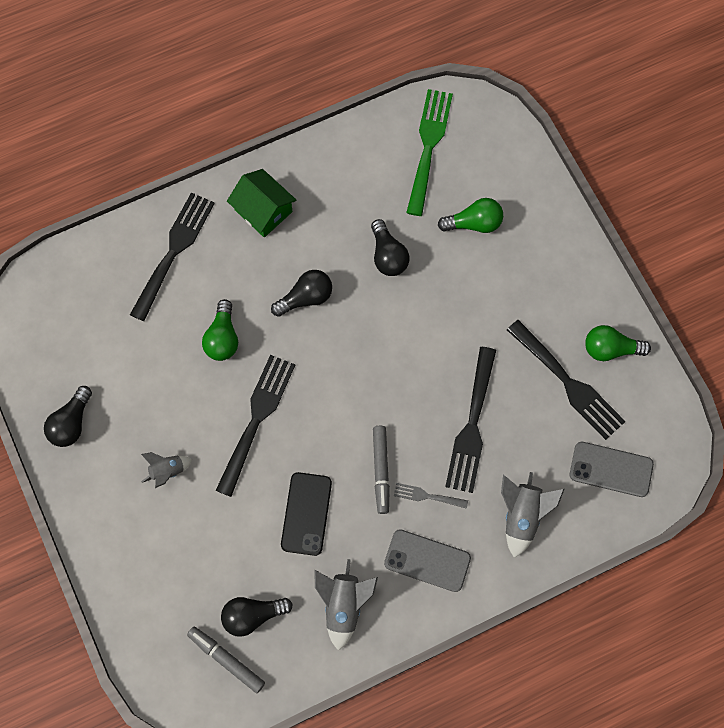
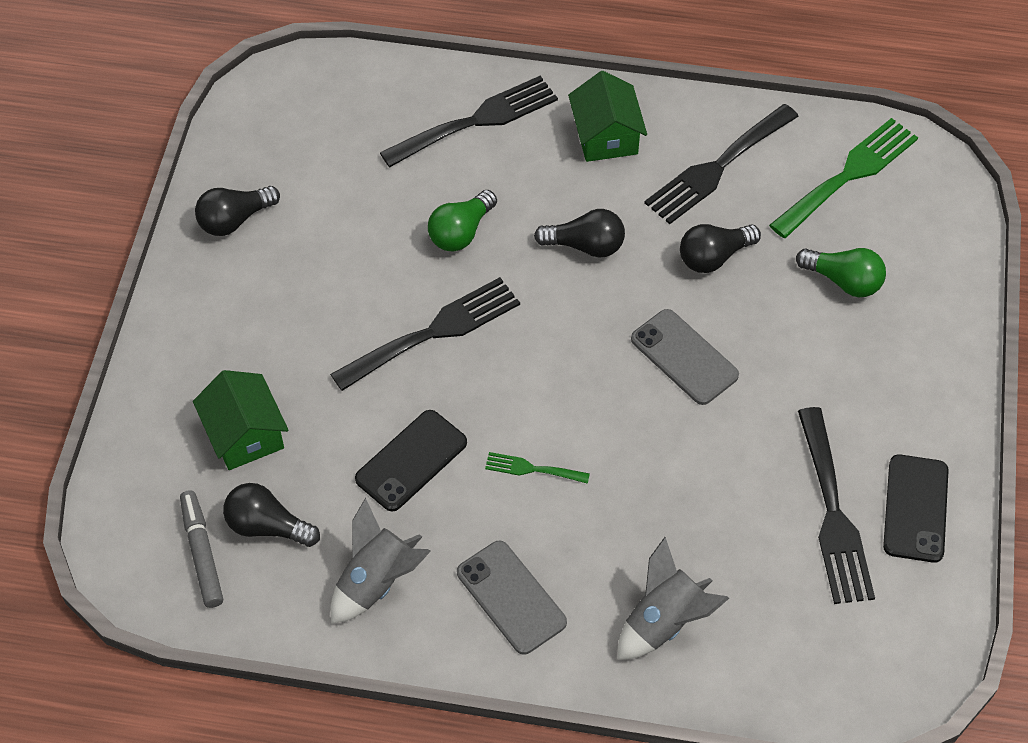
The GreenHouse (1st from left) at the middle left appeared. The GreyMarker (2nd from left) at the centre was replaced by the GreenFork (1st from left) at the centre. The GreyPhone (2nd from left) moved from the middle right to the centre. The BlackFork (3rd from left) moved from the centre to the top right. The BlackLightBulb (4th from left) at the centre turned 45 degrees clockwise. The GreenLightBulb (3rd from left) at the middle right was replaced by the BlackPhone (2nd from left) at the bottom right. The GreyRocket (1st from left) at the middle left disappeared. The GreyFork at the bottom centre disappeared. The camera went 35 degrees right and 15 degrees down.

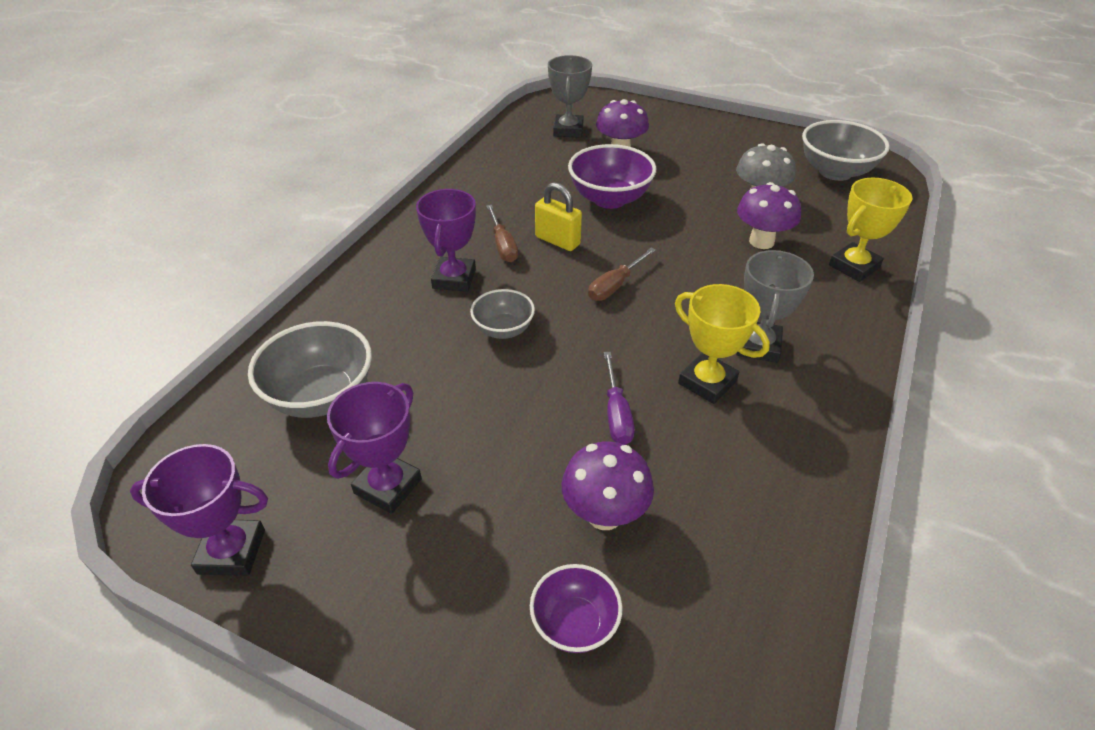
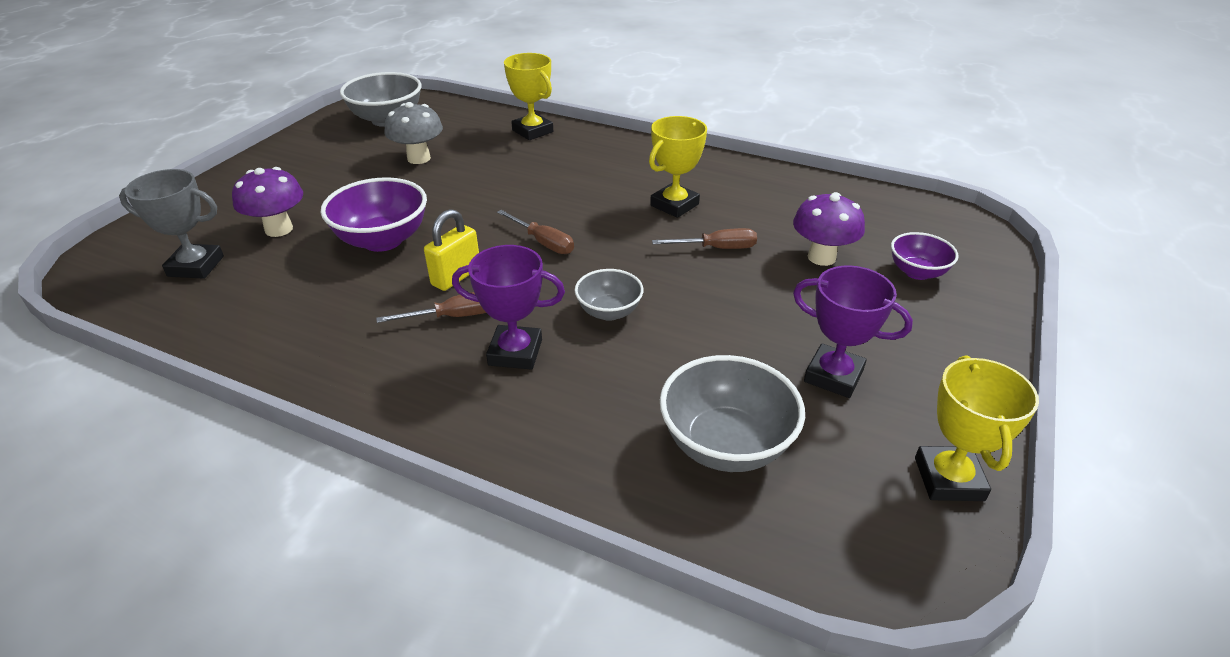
The PurpleScrewdriver at the centre became the BrownScrewdriver (3rd from left) at the centre. The PurpleTrophy (1st from left) at the bottom left became the YellowTrophy (3rd from left) at the middle right. The GreyTrophy (2nd from left) at the middle right disappeared. The PurpleMushroom (3rd from left) at the top right disappeared. The camera went 90 degrees left and 5 degrees down.

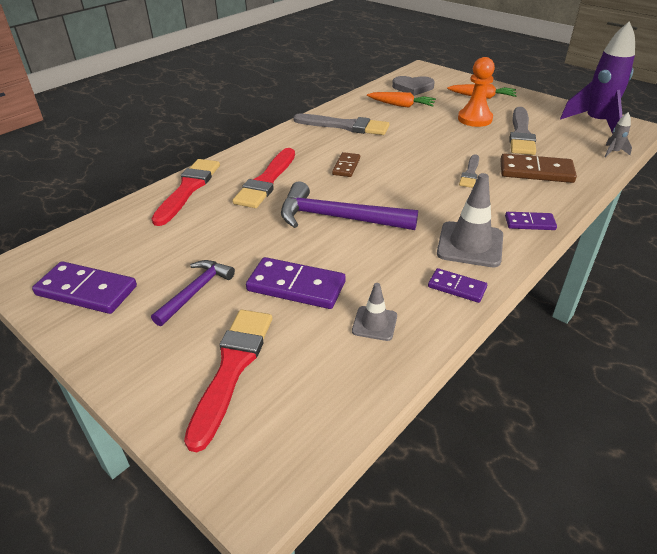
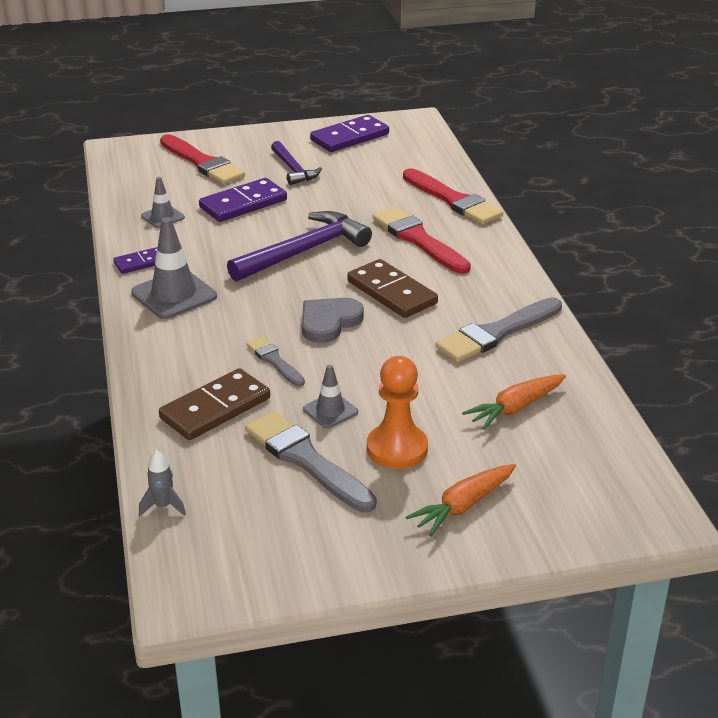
The GreyHeart moved from the top centre to the centre. The GreyTrafficCone (3rd from left) at the centre appeared. The BrownDomino (1st from left in the first image) at the top centre changed to 1.71 times the size. The PurpleDomino (4th from left) at the middle right disappeared. The PurpleRocket at the top right disappeared. The camera went 125 degrees right and 5 degrees down.

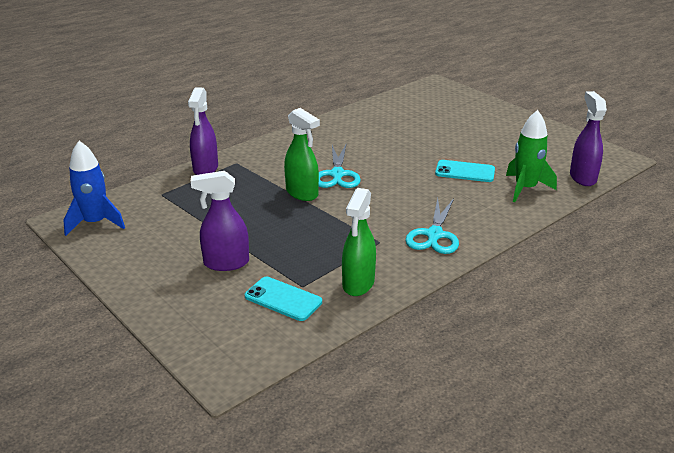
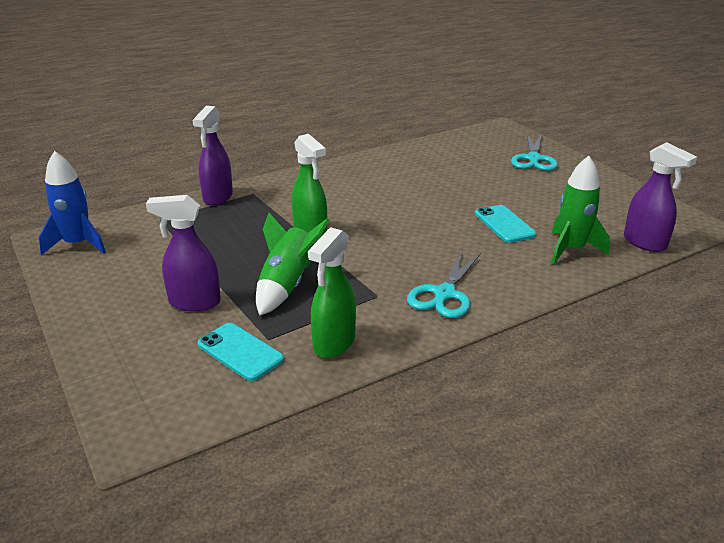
The GreenRocket (1st from left) at the centre appeared. The TurquoisePhone (2nd from left) at the middle right turned 45 degrees clockwise. The TurquoiseScissors (1st from left in the first image) moved from the centre to the top right. The PurpleSprayBottle (3rd from left) at the top right turned 135 degrees clockwise. The camera went 10 degrees right and 0 degrees up.

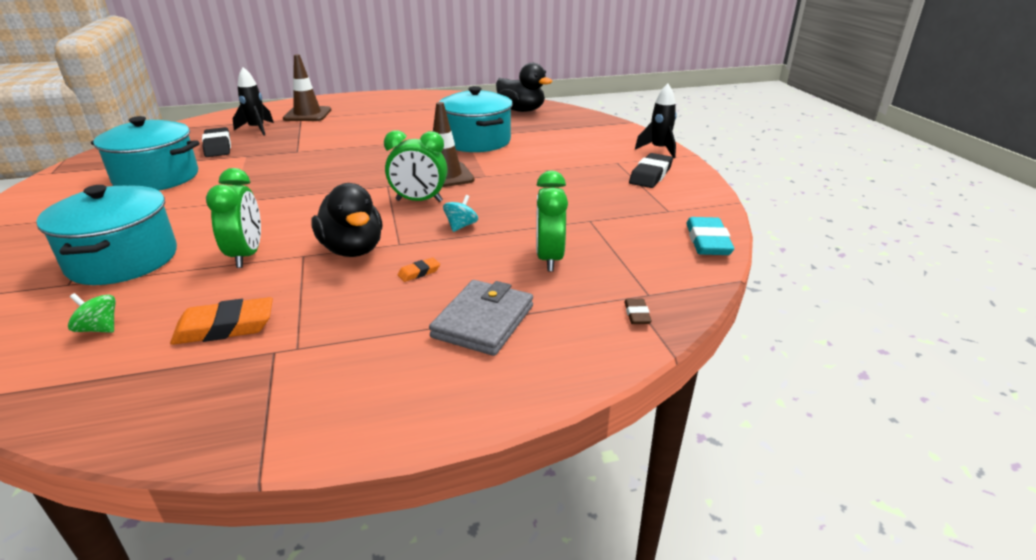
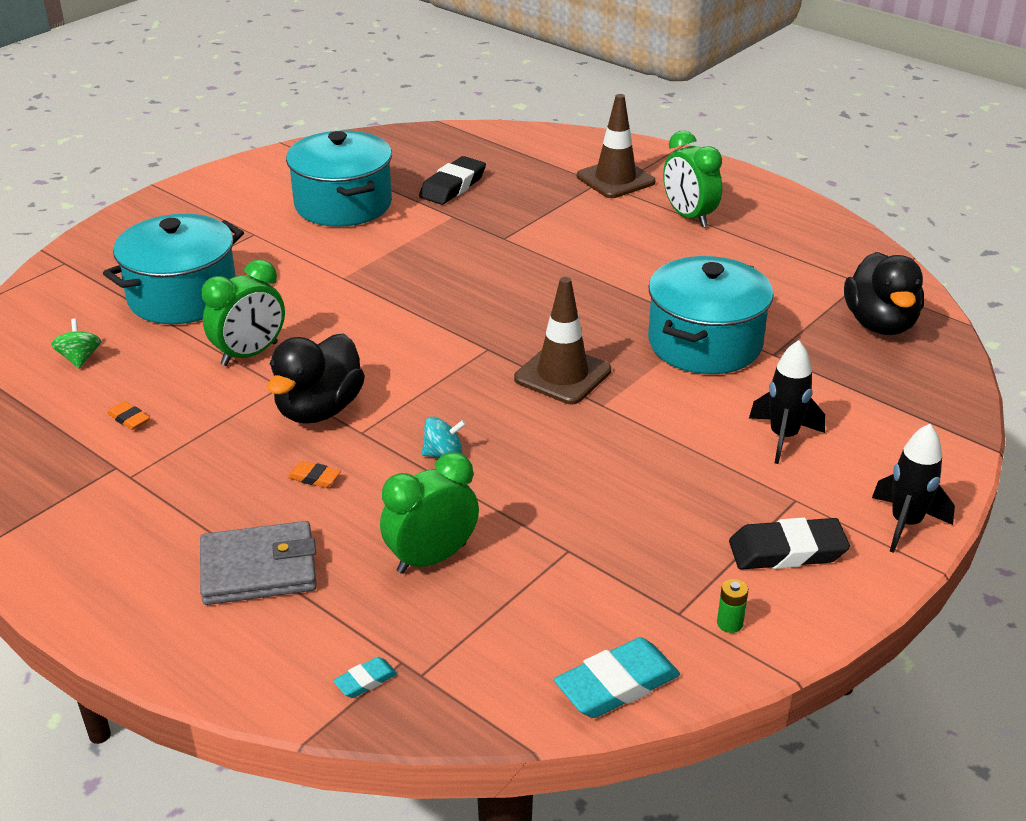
The OrangeEraser (1st from left) at the middle left changed to 0.50 times the size. The BrownEraser at the centre became the TurquoiseEraser (1st from left) at the bottom centre. The GreenClock (2nd from left in the first image) moved from the top centre to the top right. The GreenBattery at the bottom right appeared. The BlackRocket (1st from left) moved from the top left to the middle right. The camera went 55 degrees right and 5 degrees up.

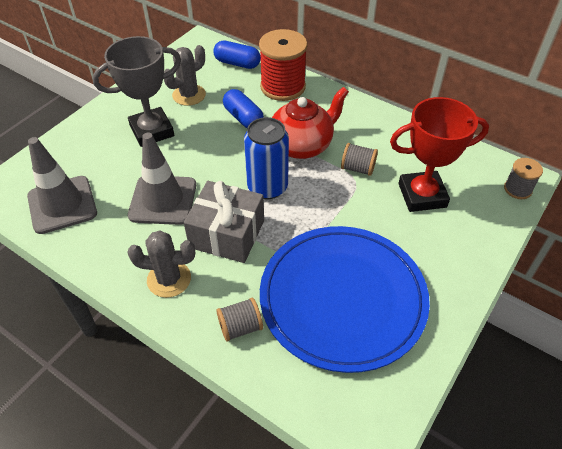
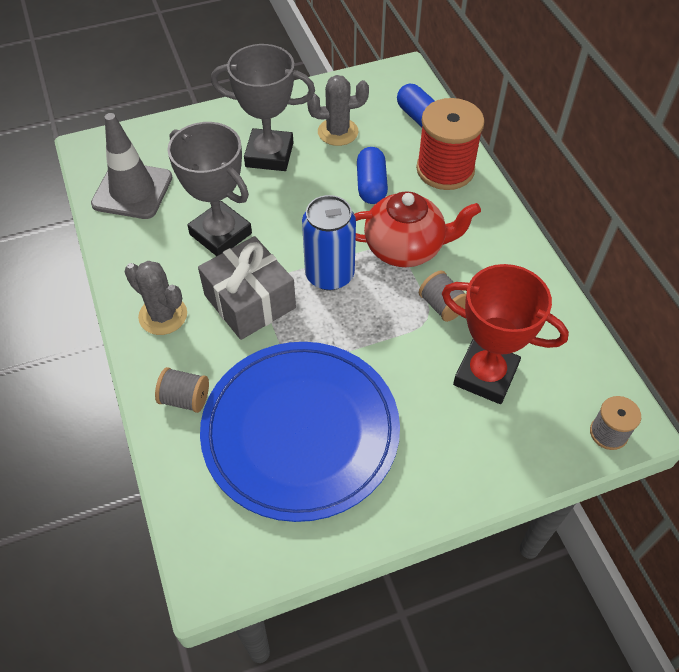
The GreyTrafficCone (2nd from left) at the middle left was replaced by the GreyTrophy (1st from left) at the top left. The camera went 35 degrees right and 5 degrees up.

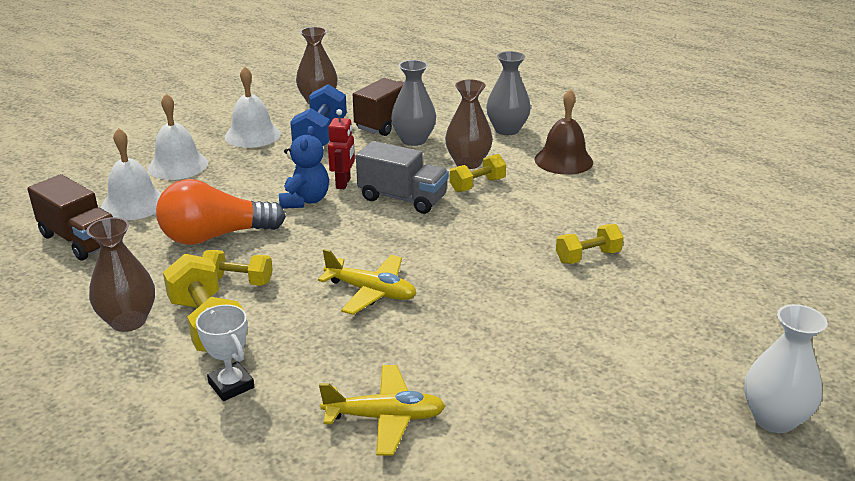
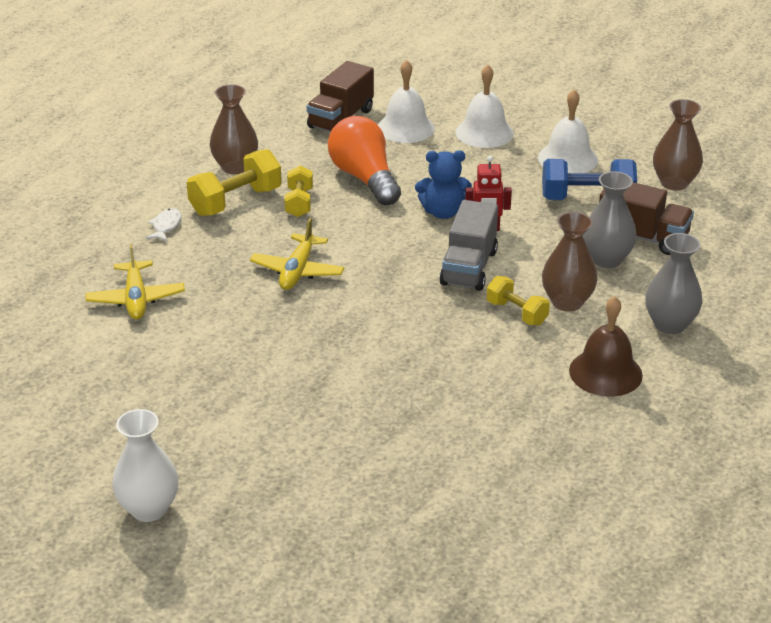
The WhiteTrophy at the bottom left was replaced by the WhiteFish at the middle left. The YellowDumbbell (4th from left) at the middle right disappeared. The camera went 80 degrees right and 5 degrees up.

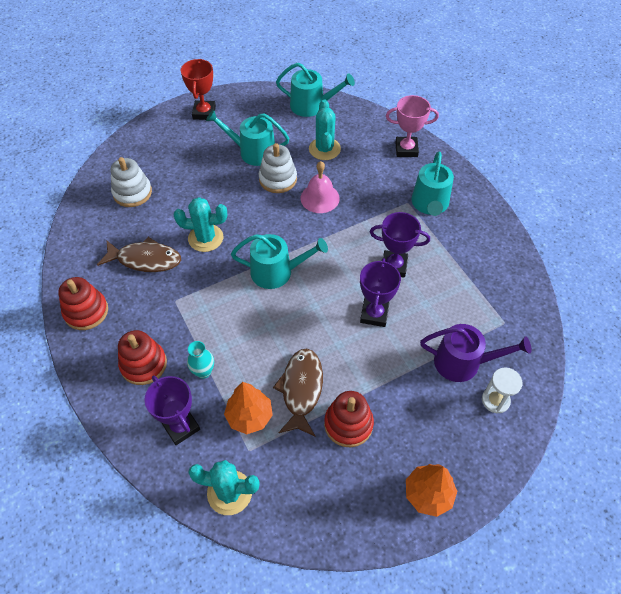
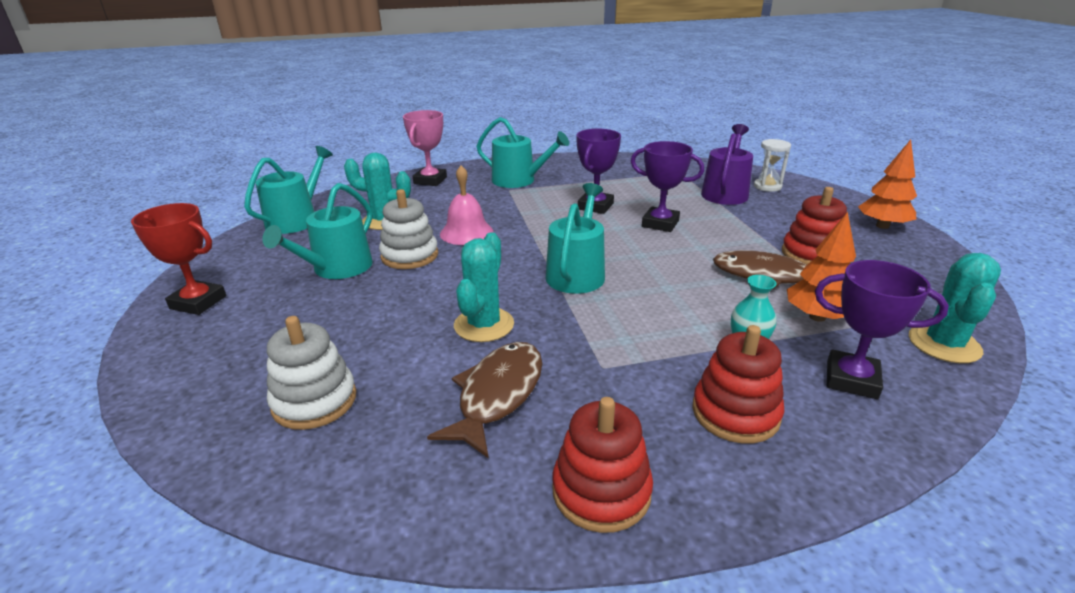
The PurpleTrophy (1st from left in the first image) at the bottom left turned 45 degrees clockwise. The camera went 75 degrees left and 25 degrees down.

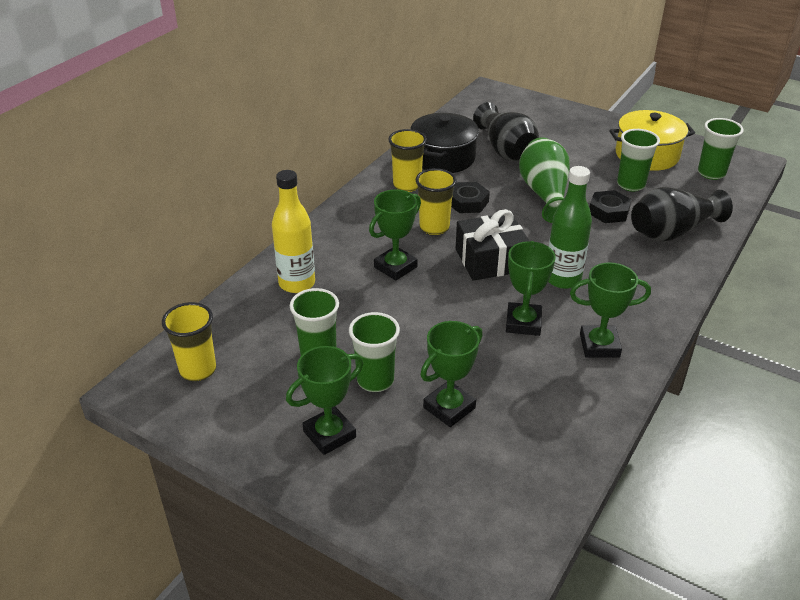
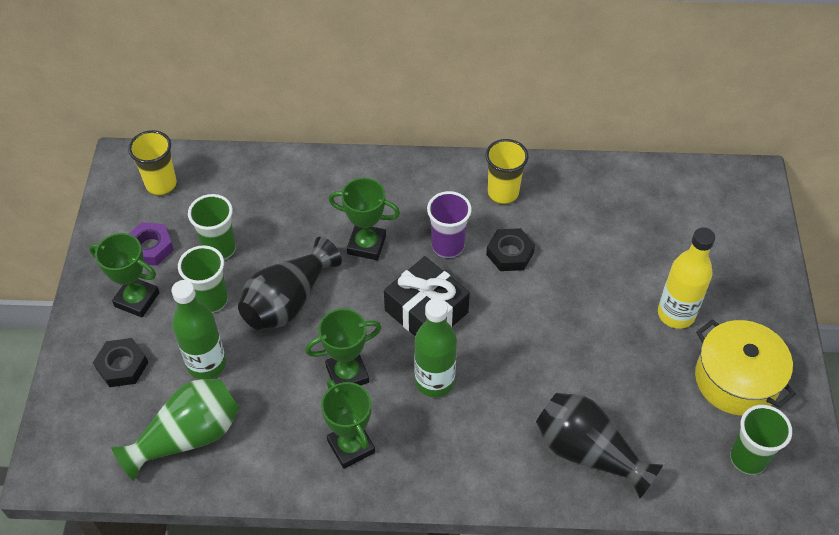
The BlackNut (2nd from left in the first image) moved from the middle right to the bottom left. The GreenVase moved from the top right to the bottom left. The PurpleNut at the middle left appeared. The GreenTrophy (3rd from left) at the centre was replaced by the GreenBottle (1st from left) at the middle left. The BlackVase (1st from left) moved from the top centre to the centre. The YellowCup (3rd from left) at the centre became the PurpleCup at the centre. The YellowBottle moved from the centre to the middle right. The BlackPot at the top centre disappeared. The GreenCup (3rd from left) at the top right disappeared. The camera went 60 degrees right and 15 degrees up.

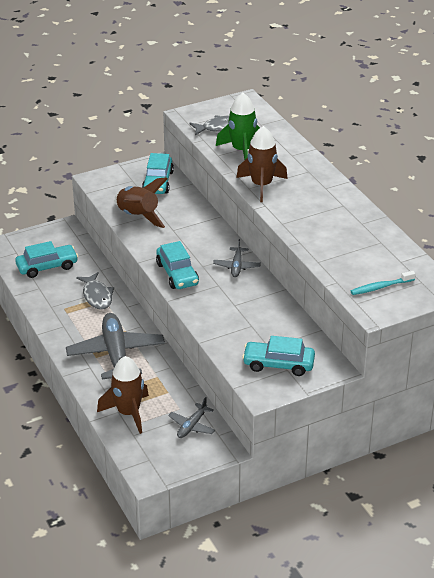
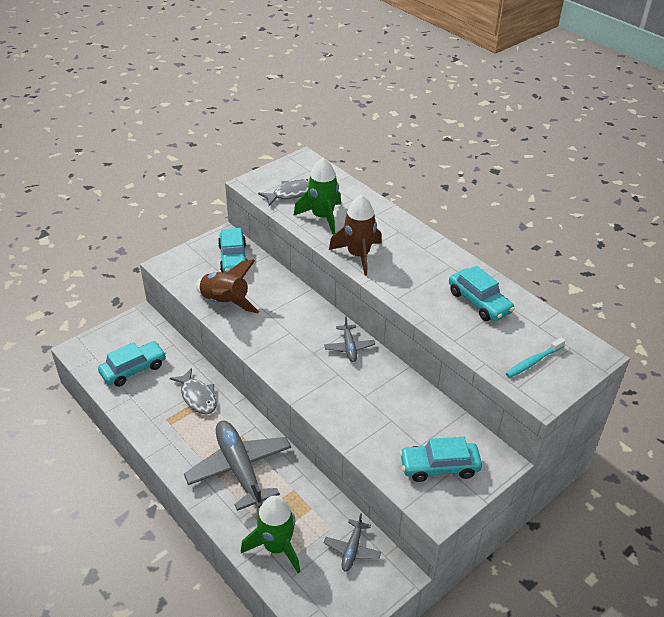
The BrownRocket (1st from left) at the bottom left became the GreenRocket (1st from left) at the bottom centre. The TurquoiseCar (3rd from left in the first image) moved from the centre to the middle right. The camera went 15 degrees left and 5 degrees up.

